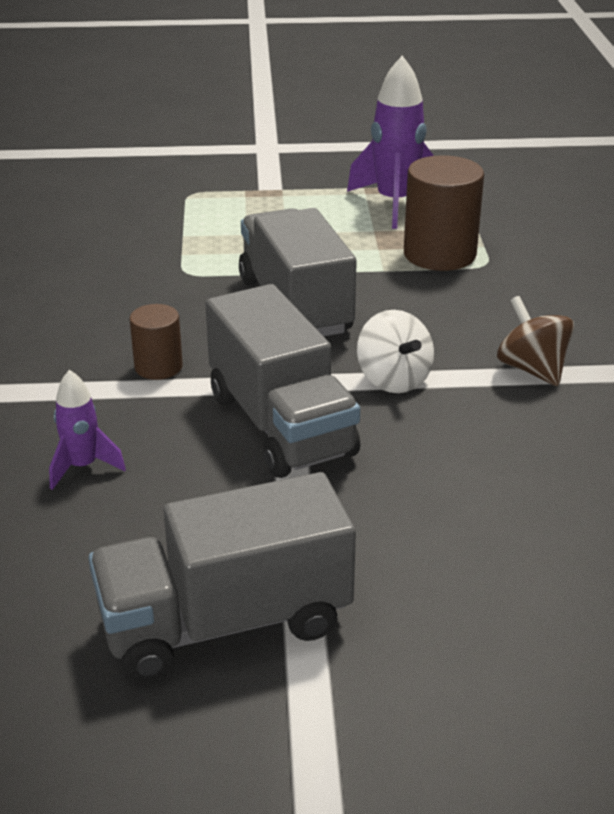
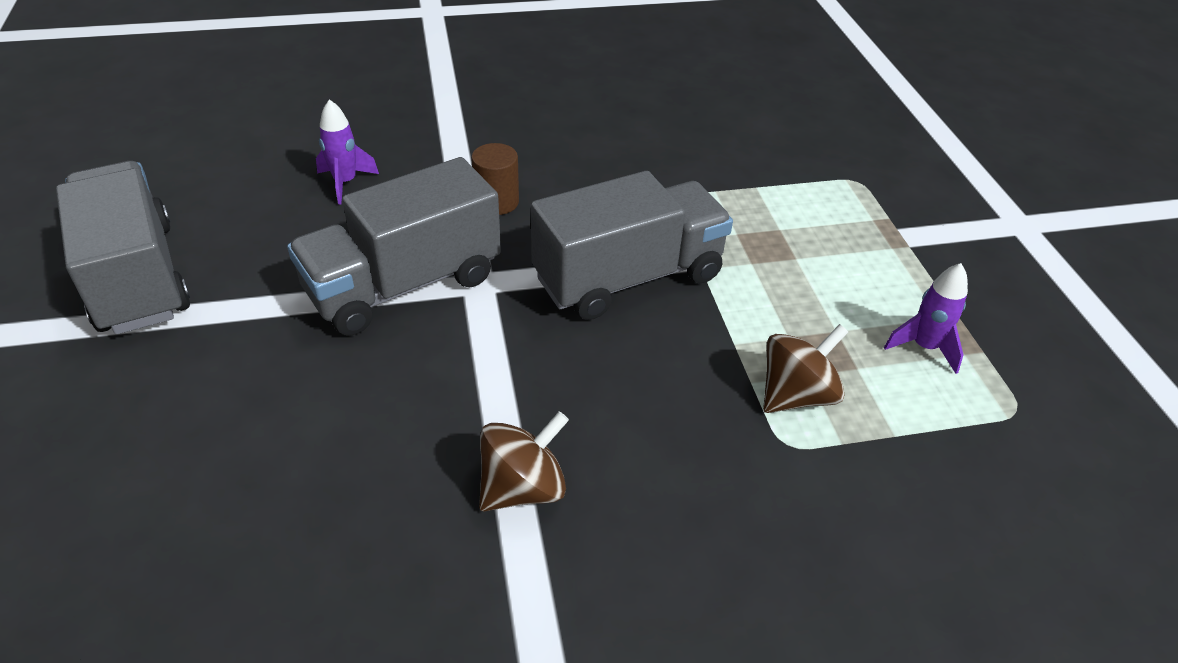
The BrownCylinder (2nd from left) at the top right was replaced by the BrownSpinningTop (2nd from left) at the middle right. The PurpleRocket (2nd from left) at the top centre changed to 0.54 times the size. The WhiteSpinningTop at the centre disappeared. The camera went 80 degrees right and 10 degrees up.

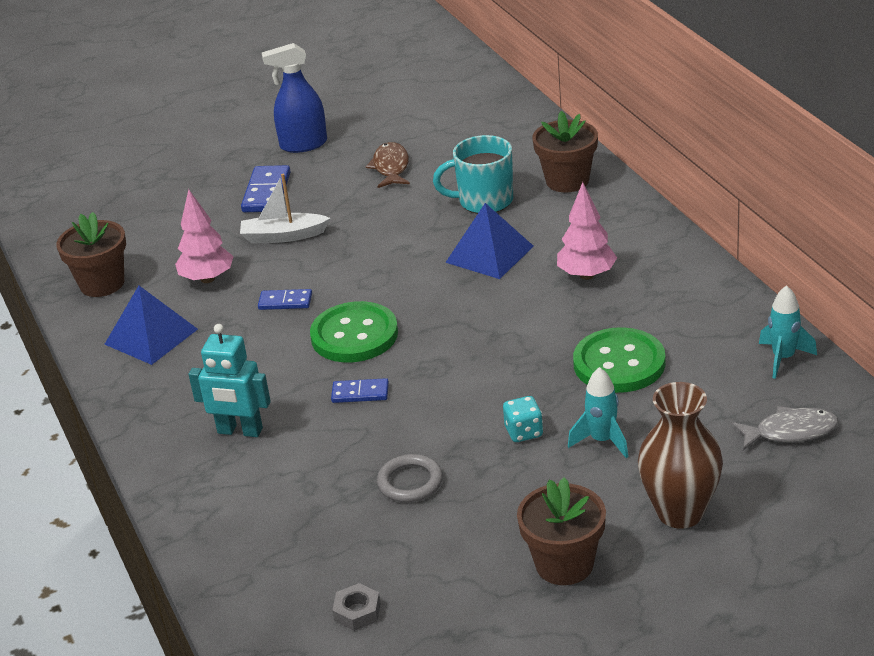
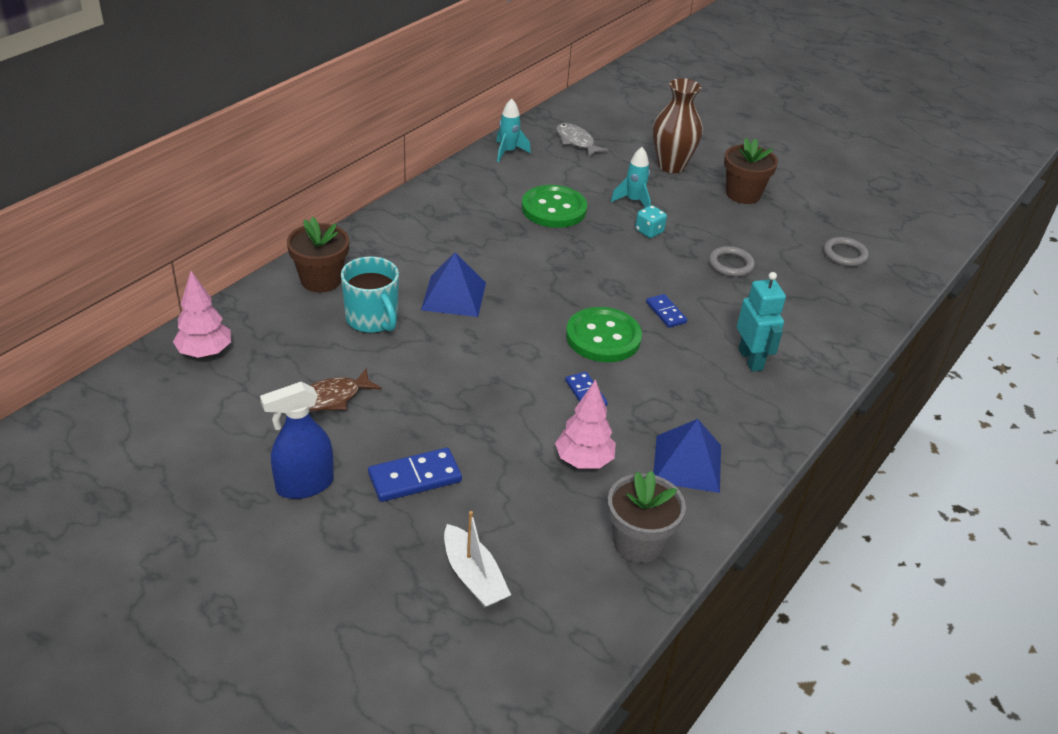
The PinkTree (2nd from left in the first image) moved from the middle right to the middle left. The BlueSprayBottle at the top centre turned 105 degrees clockwise. The WhiteBoat moved from the top left to the bottom centre. The BrownFlowerPot (1st from left) at the middle left became the GreyFlowerPot at the bottom centre. The GreyNut at the bottom centre was replaced by the GreyRing (2nd from left) at the middle right. The camera went 125 degrees left and 5 degrees up.

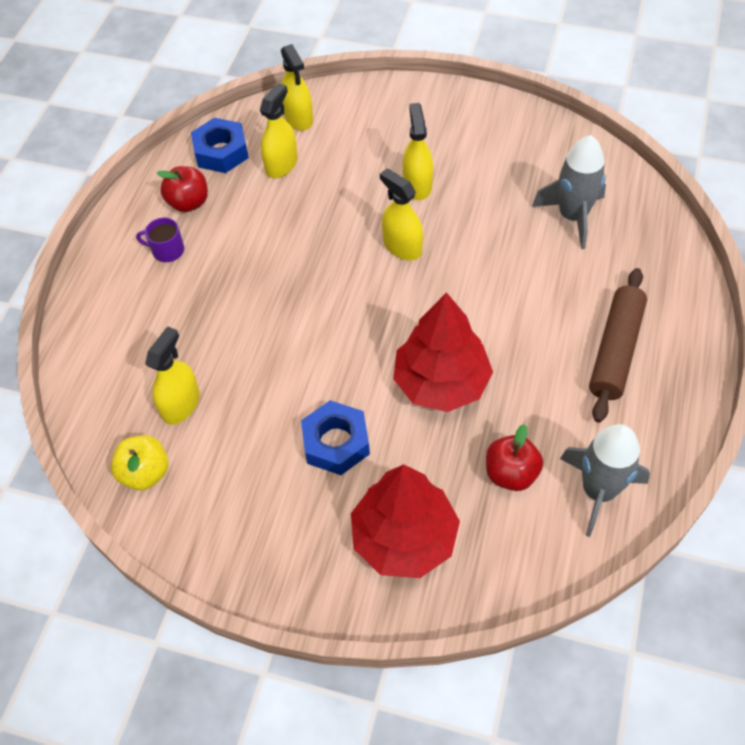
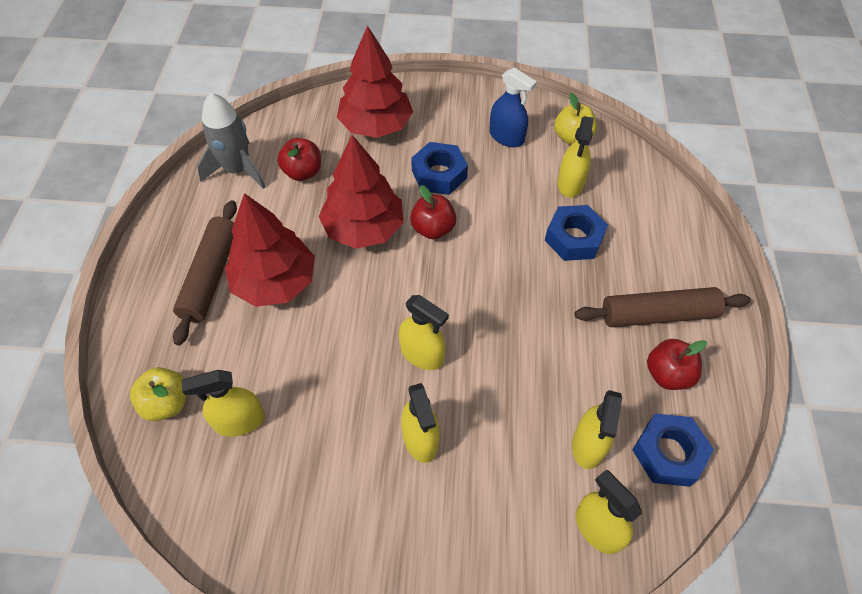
The YellowApple (1st from left) at the middle left appeared. The GreyRocket (1st from left) at the top right was replaced by the YellowSprayBottle (1st from left) at the bottom left. The RedTree (1st from left) at the middle left appeared. The RedApple (2nd from left) at the centre appeared. The BlueSprayBottle at the top centre appeared. The BlueNut (2nd from left) at the middle right appeared. The PurpleMug at the top left was replaced by the BrownRollingPin (2nd from left) at the middle right. The camera went 165 degrees right and 0 degrees up.

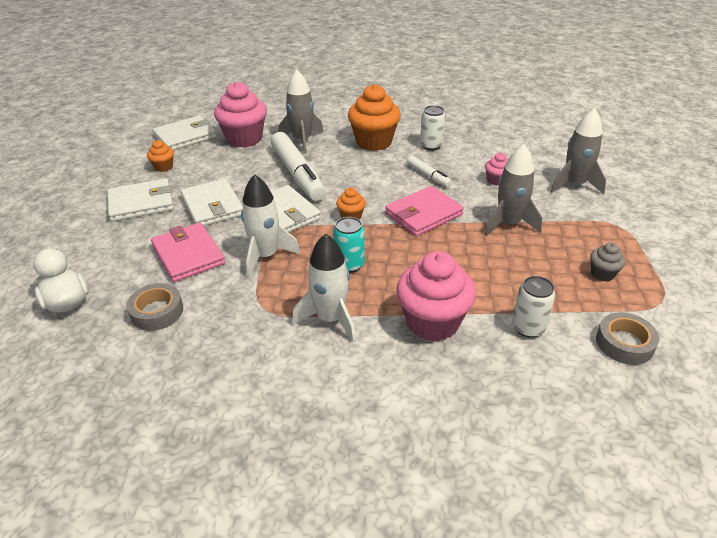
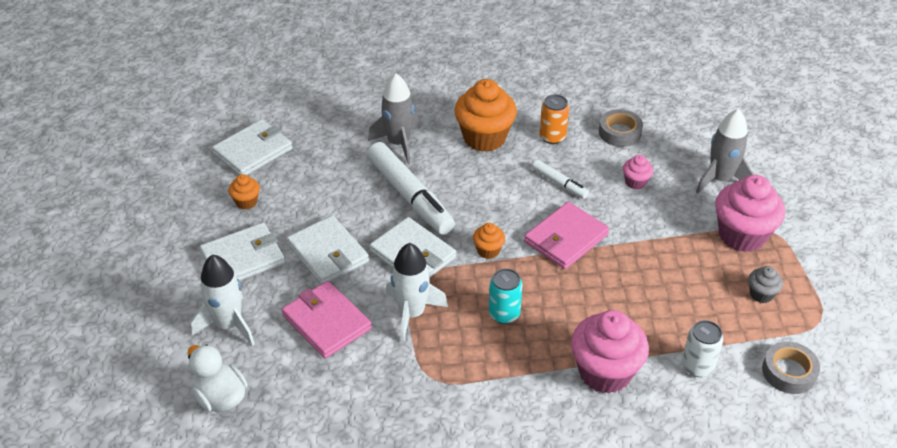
The WhiteRocket (2nd from left in the first image) moved from the centre to the bottom left. The WhiteCan (1st from left) at the top centre became the OrangeCan at the top centre. The GreyTape (1st from left) moved from the middle left to the top right. The PinkCupcake (1st from left in the first image) moved from the top centre to the middle right. The GreyRocket (2nd from left) at the middle right disappeared. The camera went 10 degrees left and 5 degrees up.

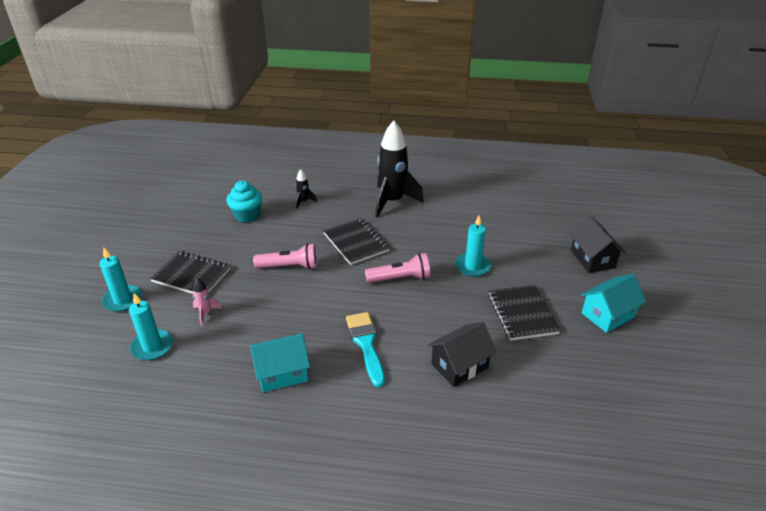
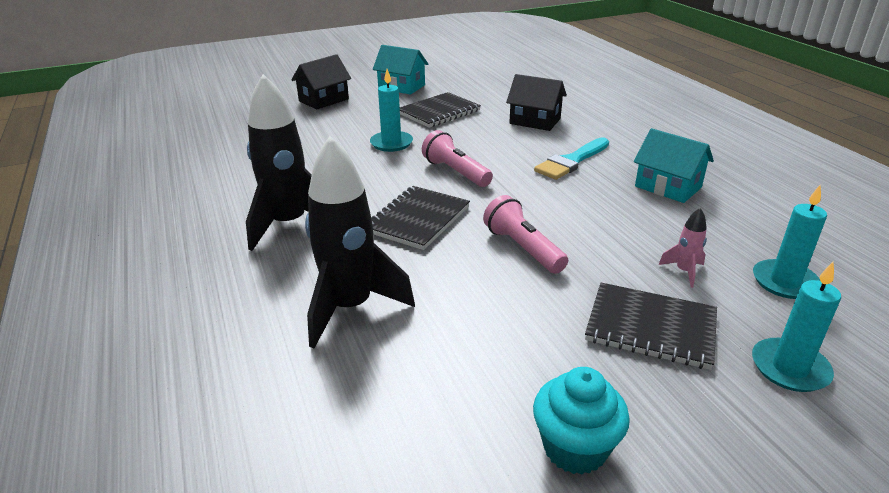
The BlackRocket (1st from left in the first image) at the centre changed to 2.34 times the size. The TurquoiseCupcake moved from the middle left to the bottom centre. The BlackNotebook (1st from left in the first image) at the middle left turned 60 degrees counterclockwise. The camera went 120 degrees left and 5 degrees down.

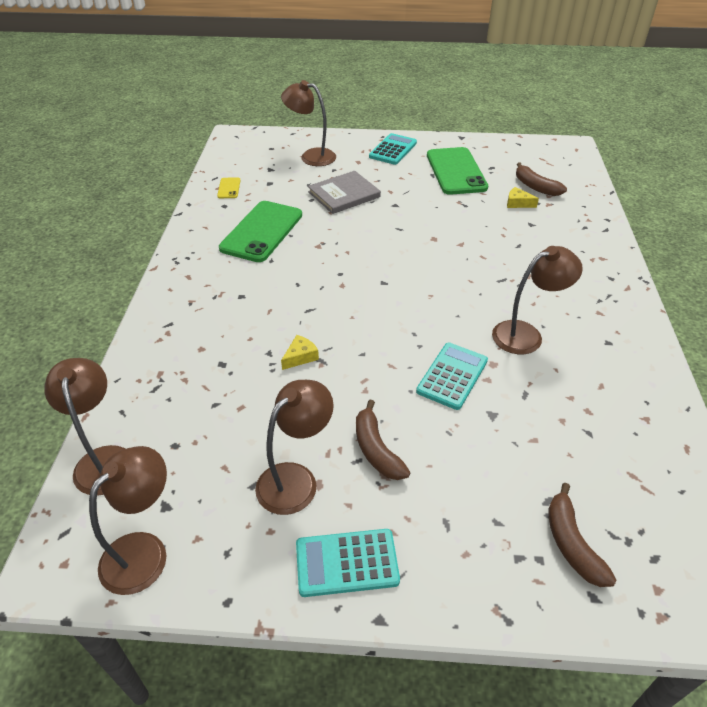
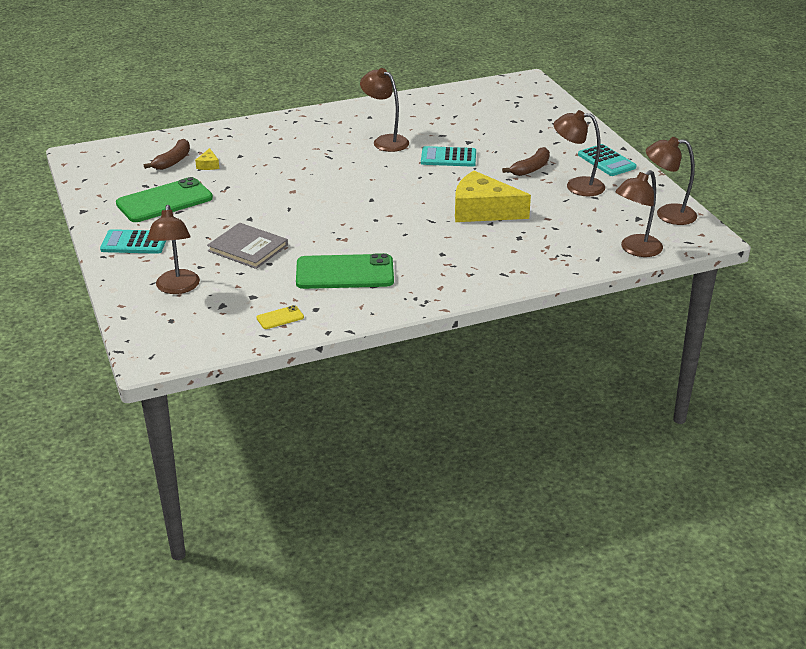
The YellowCheese (1st from left in the first image) at the centre changed to 2.48 times the size. The BrownBanana (3rd from left) at the bottom right disappeared. The camera went 115 degrees left and 10 degrees down.

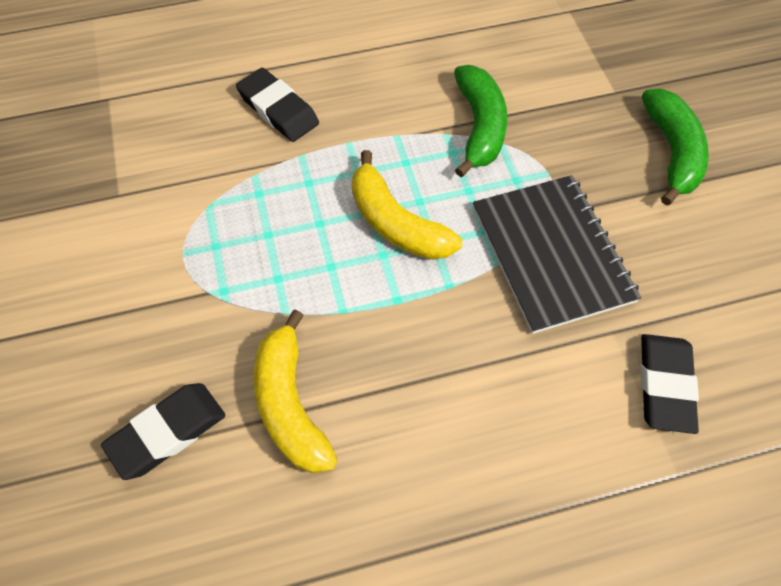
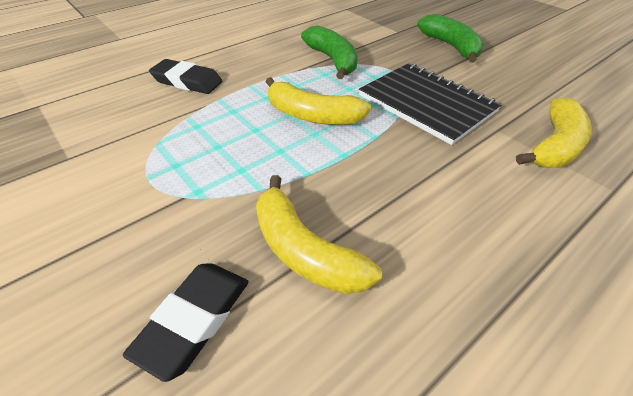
The BlackEraser (3rd from left) at the middle right was replaced by the YellowBanana (3rd from left) at the middle right. The camera went 25 degrees left and 15 degrees down.

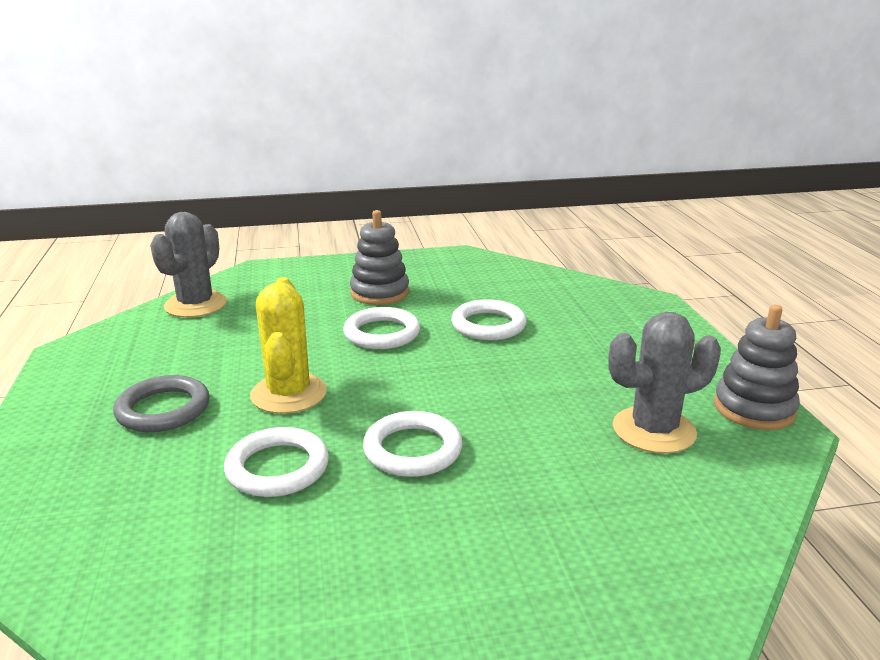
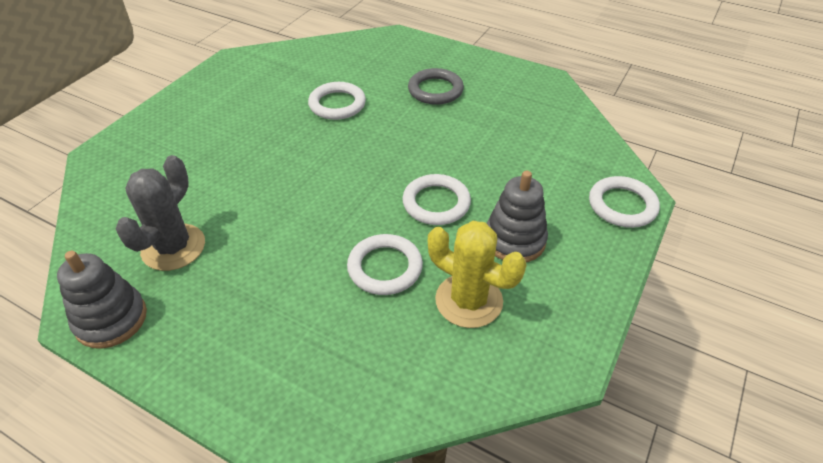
The YellowCactus moved from the middle left to the centre. The WhiteRing (3rd from left in the first image) moved from the bottom centre to the middle right. The GreyCactus (1st from left) at the middle left disappeared. The camera went 130 degrees right and 20 degrees up.

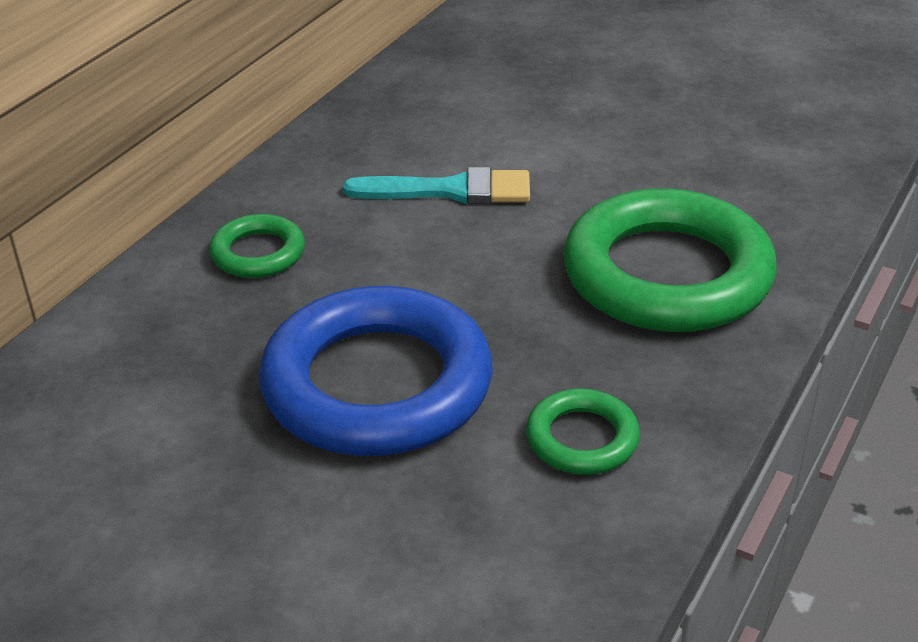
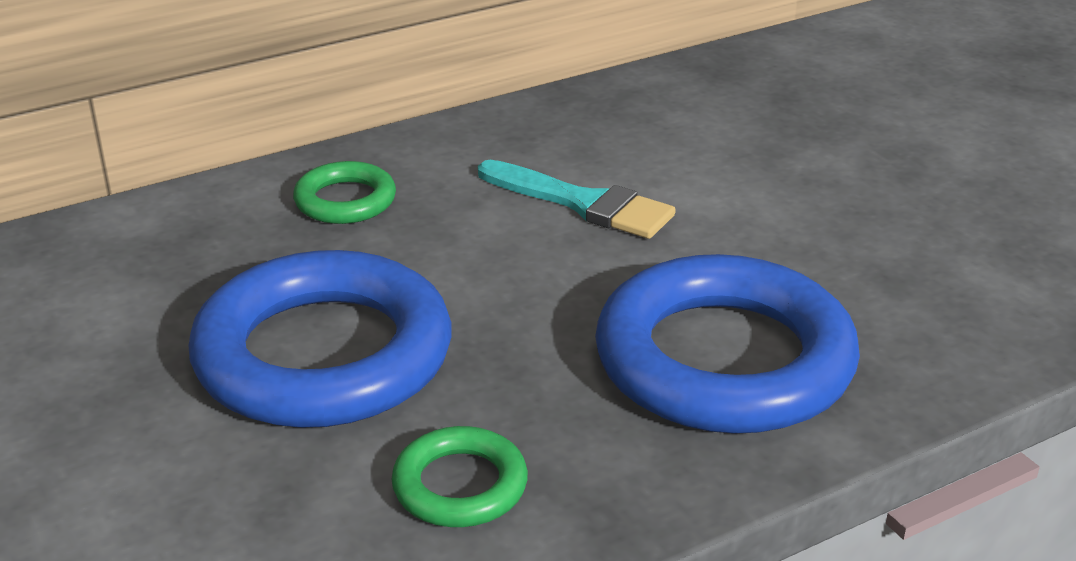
The GreenRing (3rd from left) at the middle right became the BlueRing (2nd from left) at the middle right. The camera went 30 degrees right and 5 degrees down.

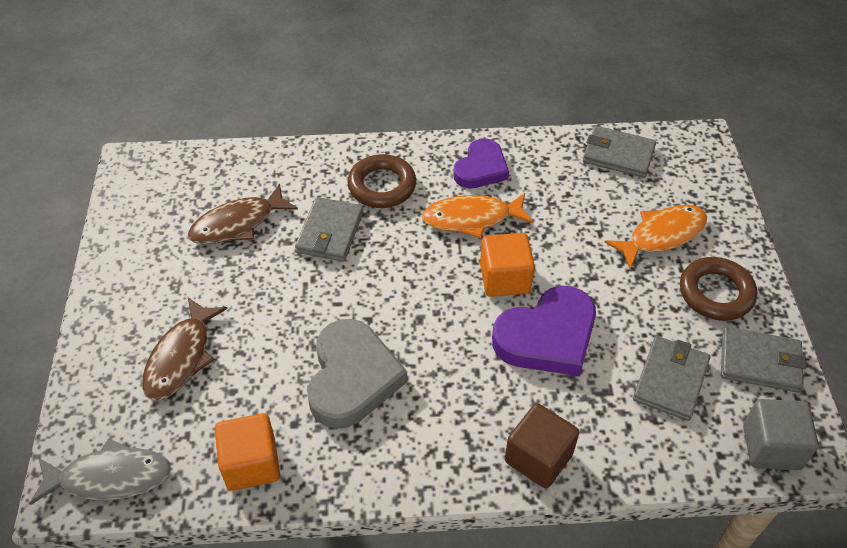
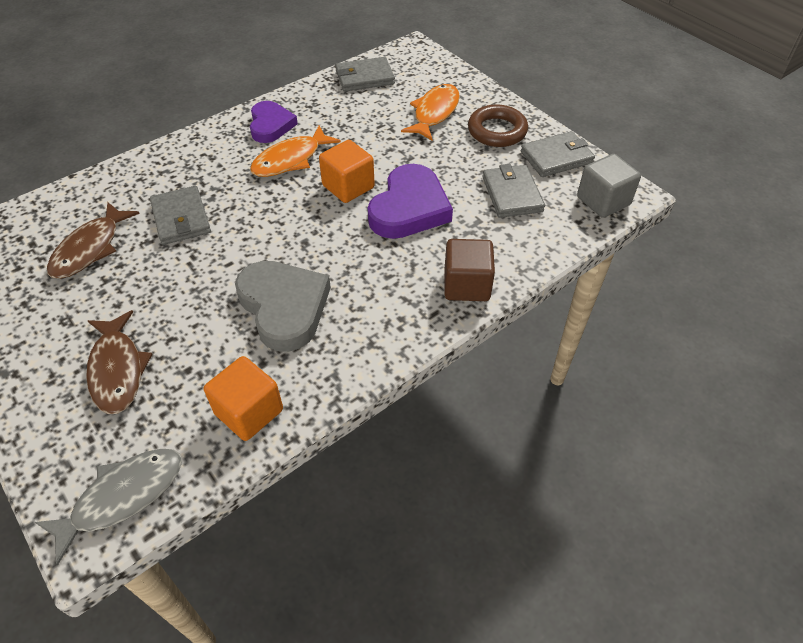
The BrownRing (1st from left) at the top centre disappeared. The camera went 35 degrees left and 0 degrees up.

